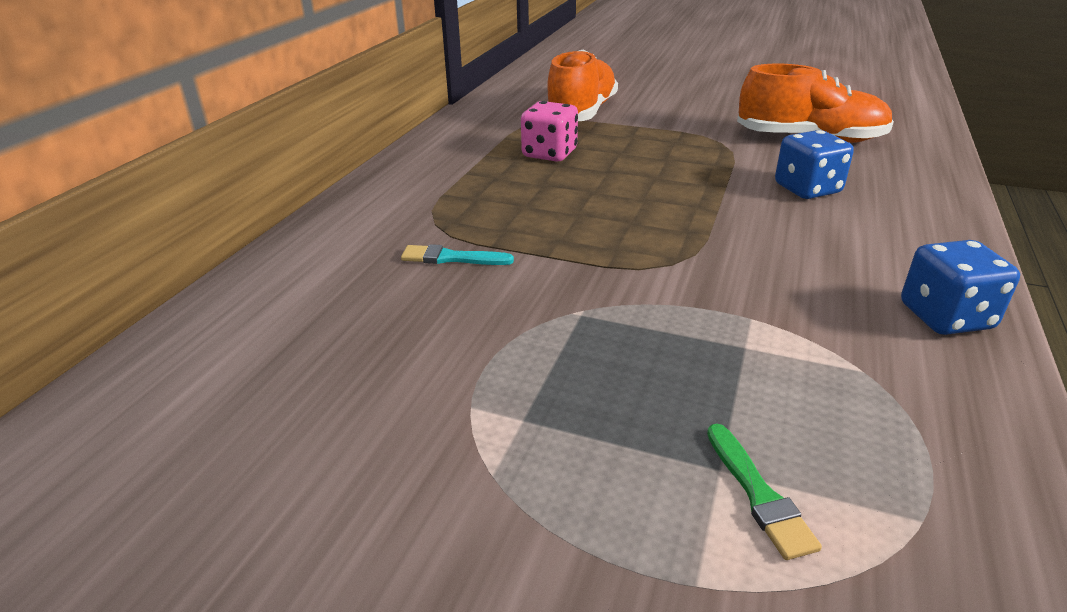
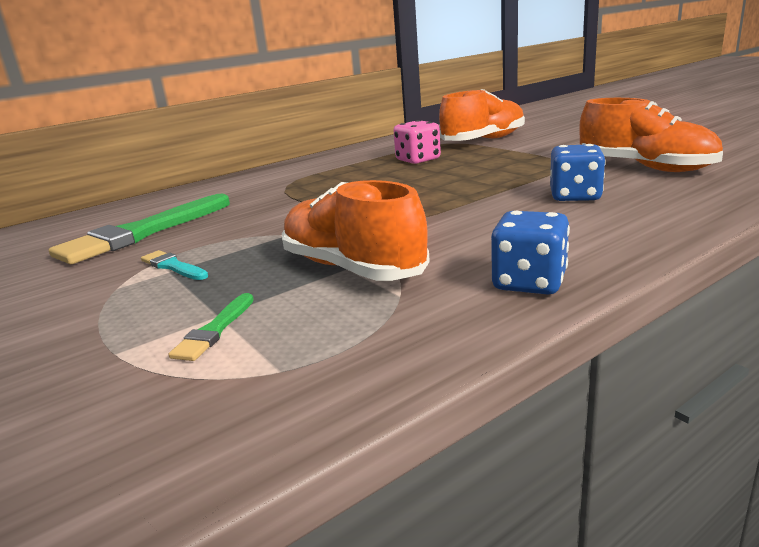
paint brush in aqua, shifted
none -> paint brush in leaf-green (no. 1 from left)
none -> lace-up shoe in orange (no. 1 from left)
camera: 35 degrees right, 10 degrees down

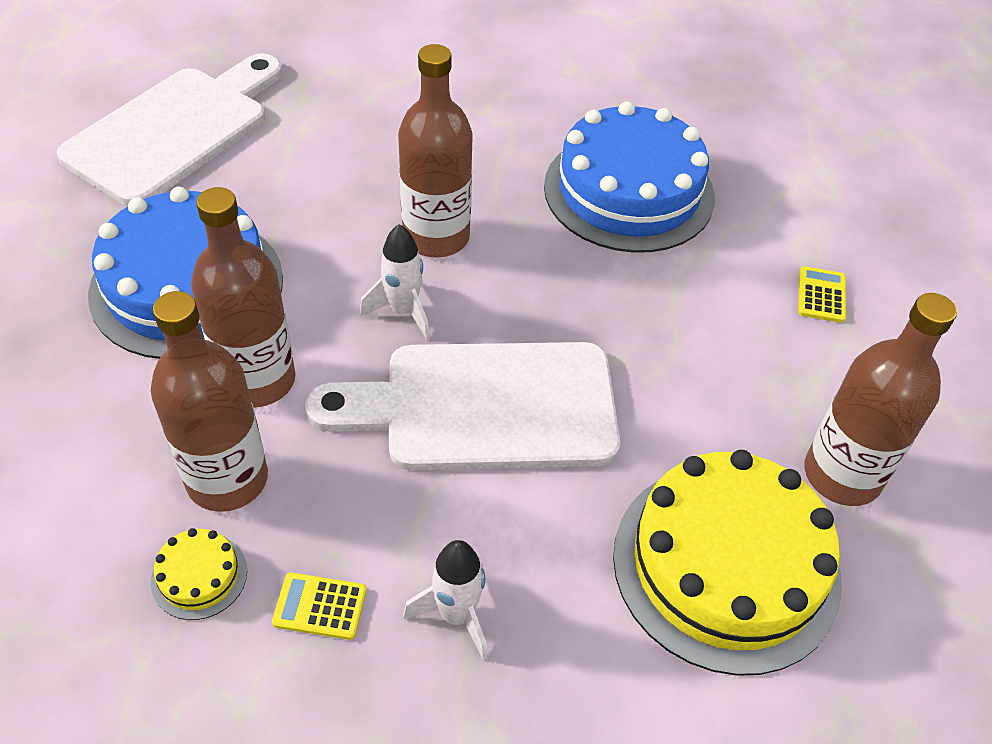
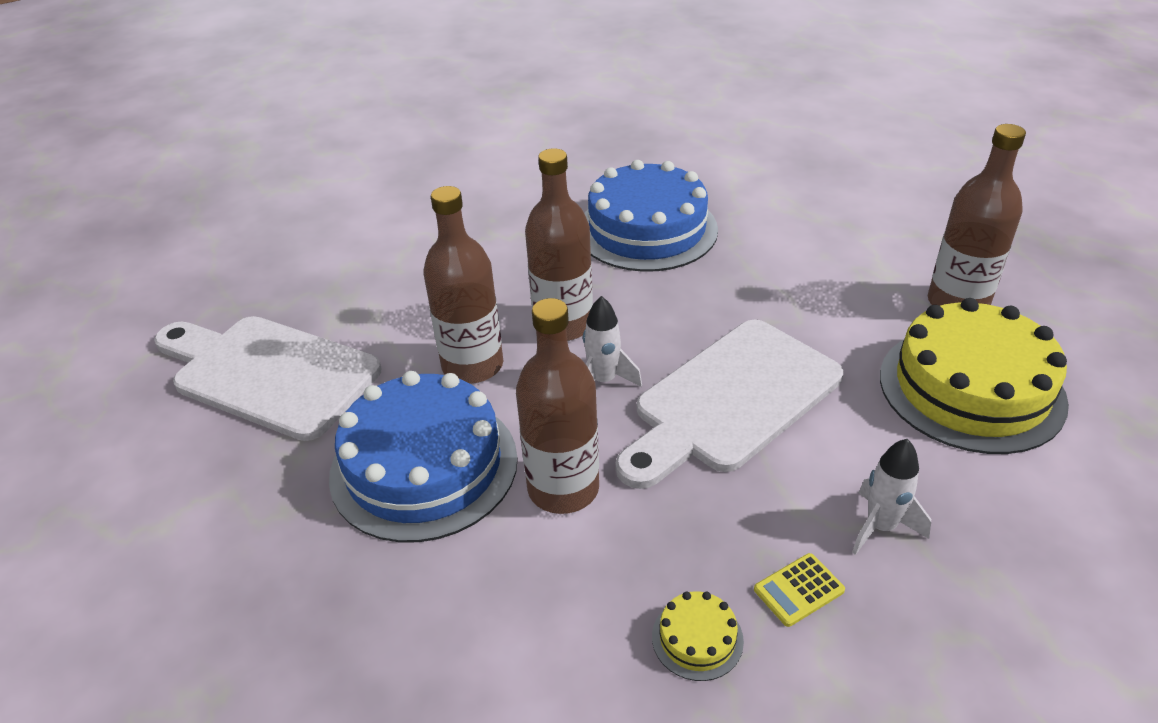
chopping board in snow-white (no. 1 from left), 60 degrees counterclockwise
flask in russet (no. 1 from left), shifted
calculator in yellow (no. 2 from left) -> none
camera: 35 degrees left, 10 degrees down

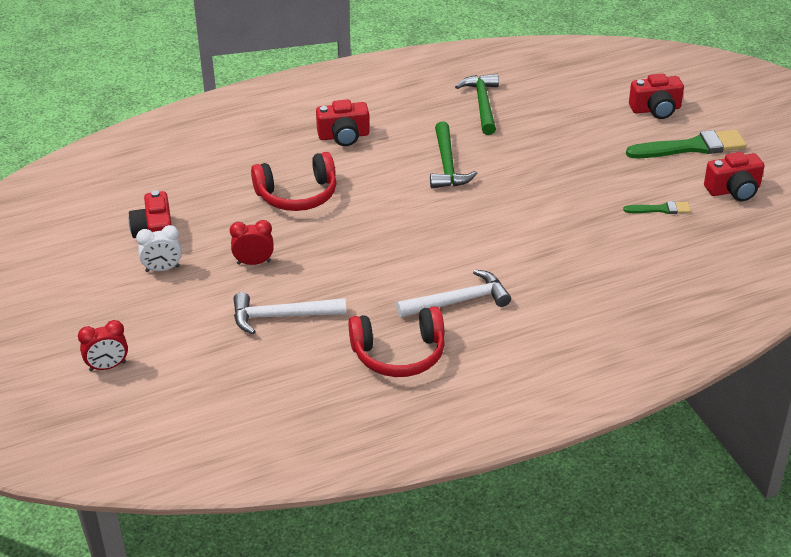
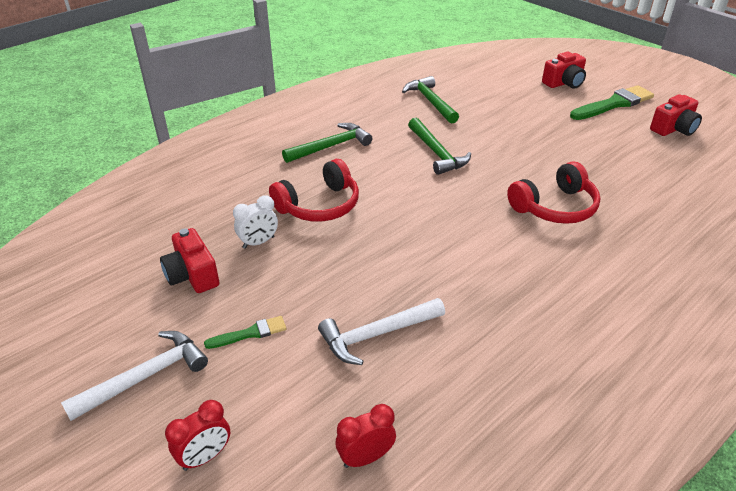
alarm clock in snow-white, shifted
alarm clock in red (no. 2 from left), shifted
camera in red (no. 2 from left) -> carpenter's hammer in leaf-green (no. 1 from left)
headset in red (no. 2 from left), shifted
carpenter's hammer in snow-white (no. 2 from left in the first image) -> carpenter's hammer in snow-white (no. 1 from left), shifted
paint brush in leaf-green (no. 1 from left), shifted
camera: 20 degrees left, 0 degrees up

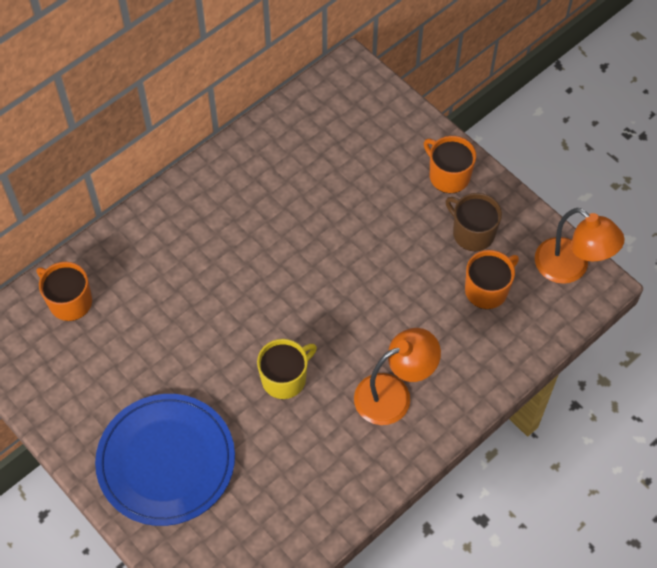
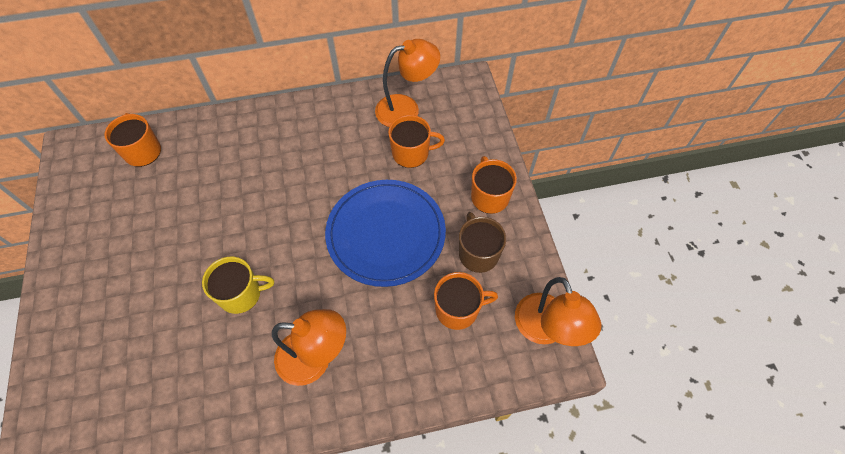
plate in cobalt, shifted
none -> desk lamp in orange (no. 2 from left)
none -> tea mug in orange (no. 2 from left)
camera: 30 degrees right, 0 degrees up

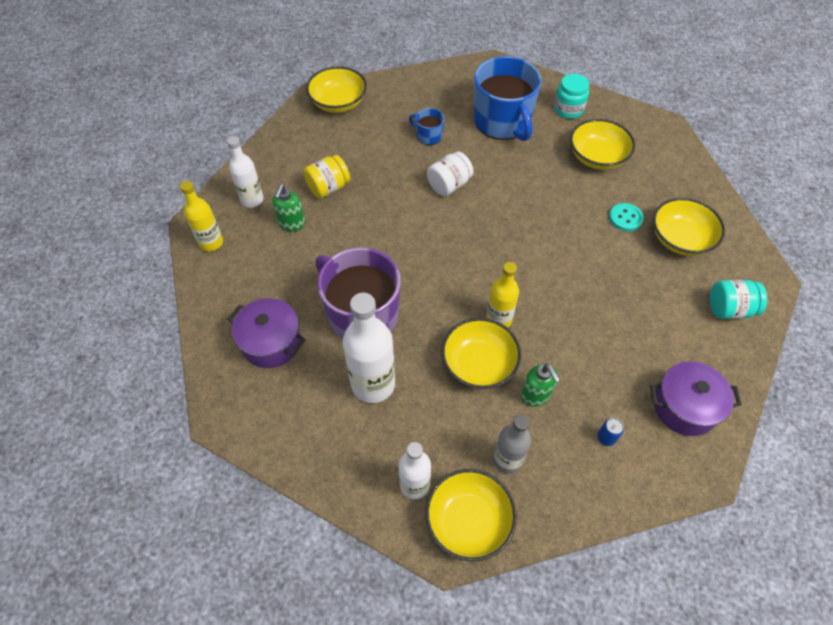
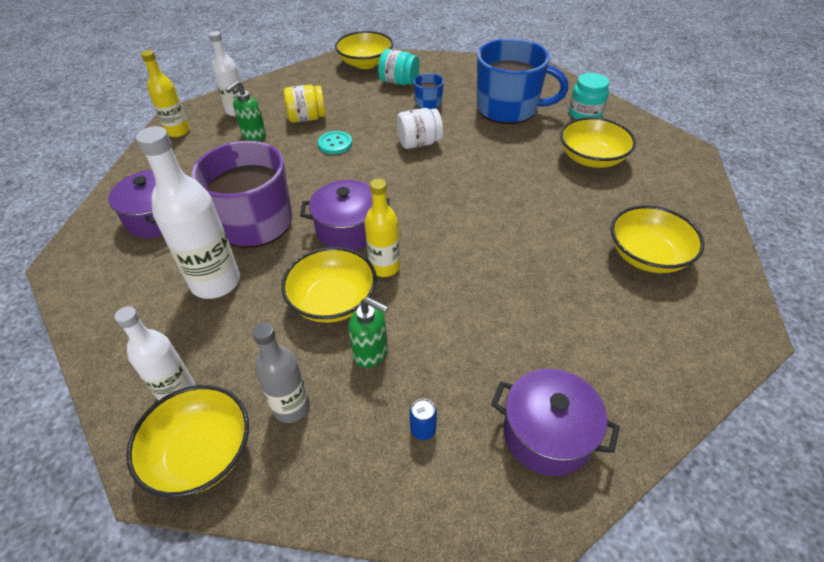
tea mug in cobalt (no. 2 from left), 75 degrees counterclockwise
pump bottle in leaf-green (no. 2 from left), 60 degrees counterclockwise
shirt button in aqua, shifted
preserve jar in aqua (no. 2 from left in the first image) -> preserve jar in aqua (no. 1 from left), shifted
none -> cooking pot in violet (no. 2 from left)
camera: 25 degrees right, 10 degrees down

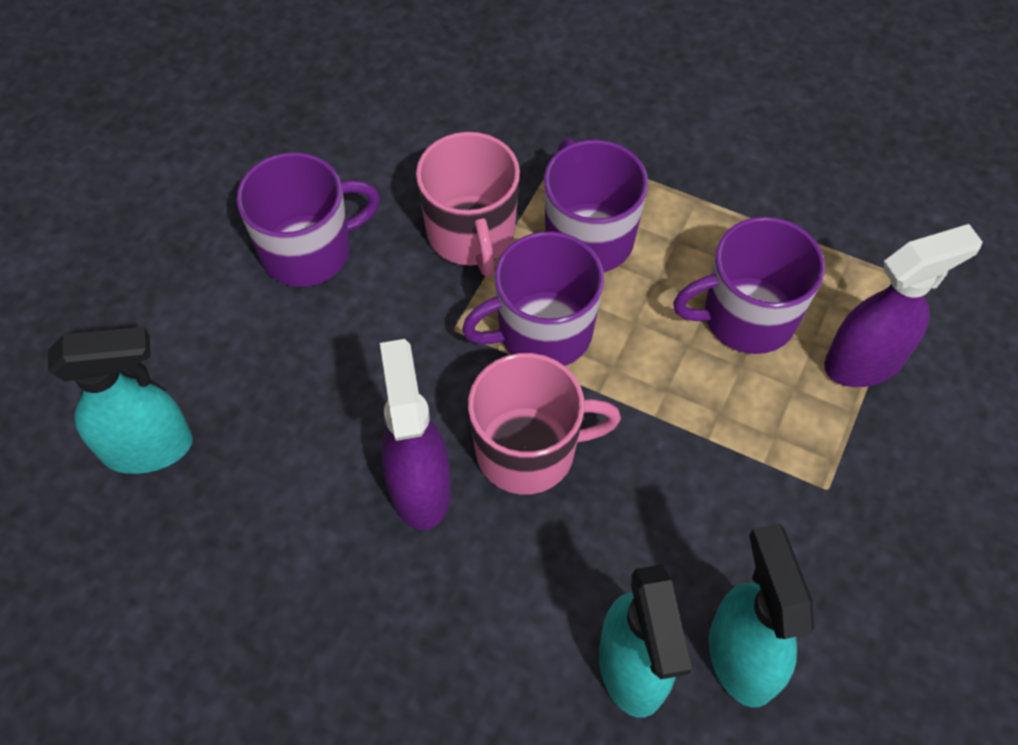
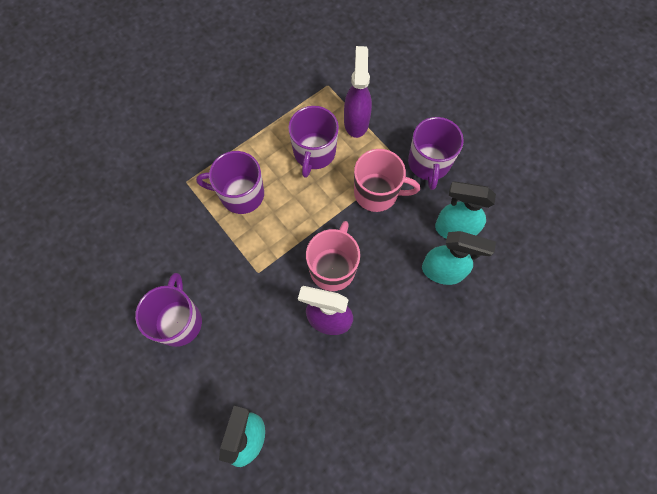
tea mug in rose-pink (no. 1 from left in the first image) -> tea mug in rose-pink (no. 2 from left), shifted
tea mug in violet (no. 2 from left in the first image) -> tea mug in violet (no. 4 from left), shifted
camera: 65 degrees left, 10 degrees up

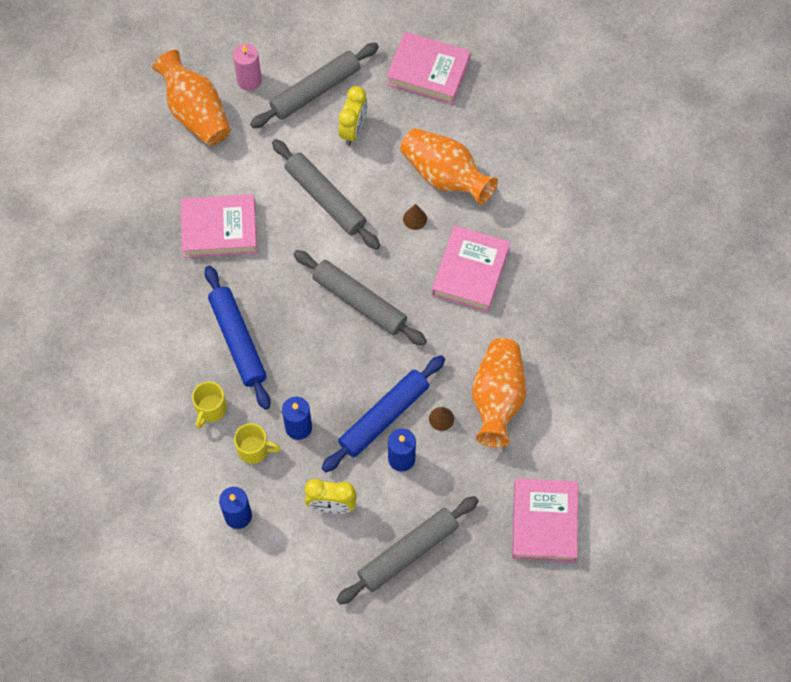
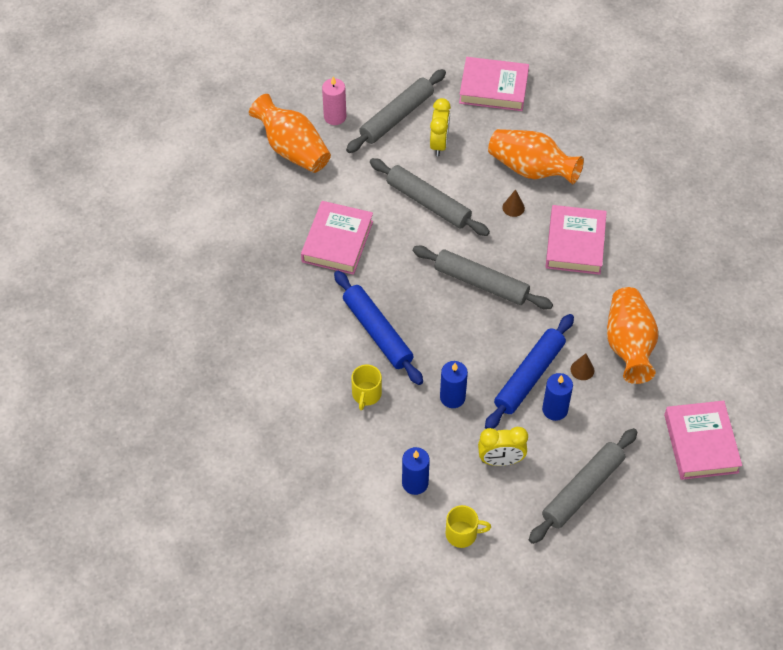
book in rose-pink (no. 1 from left), 60 degrees counterclockwise
tea mug in yellow (no. 2 from left), shifted
camera: 10 degrees left, 10 degrees down

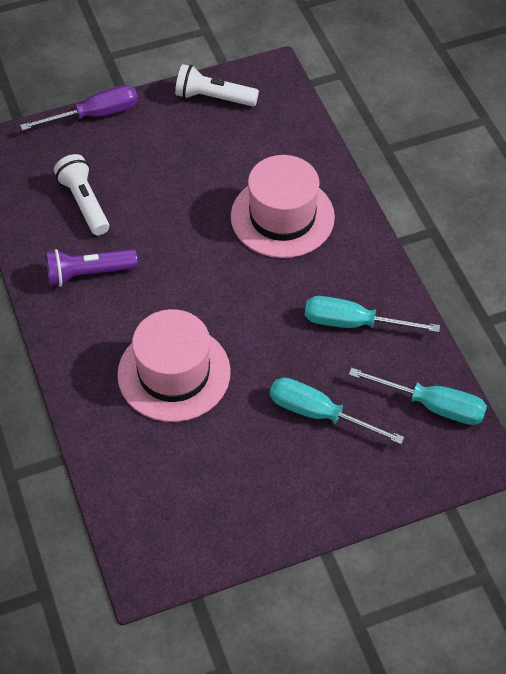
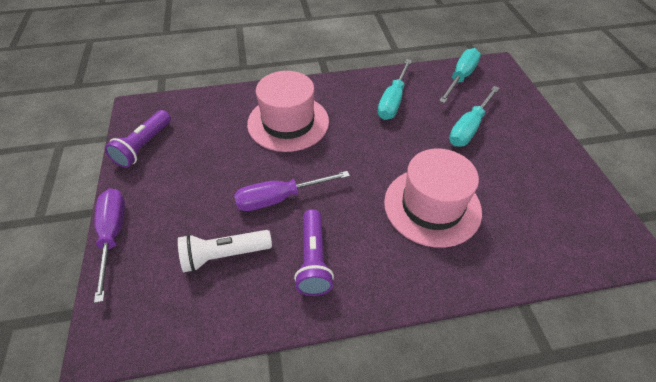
pocket torch in snow-white (no. 2 from left) -> pocket torch in violet (no. 1 from left)
none -> screwdriver in violet (no. 2 from left)
camera: 80 degrees left, 5 degrees down

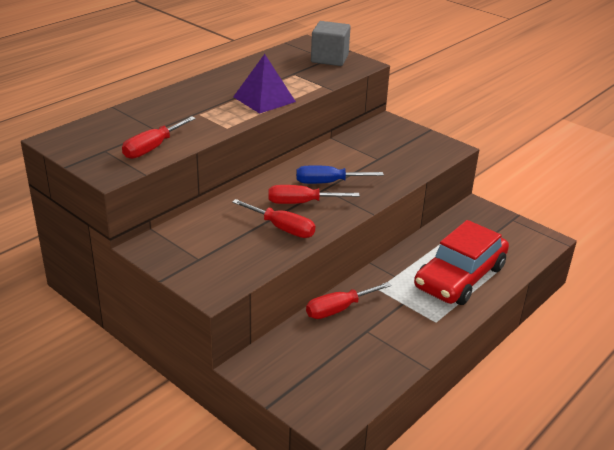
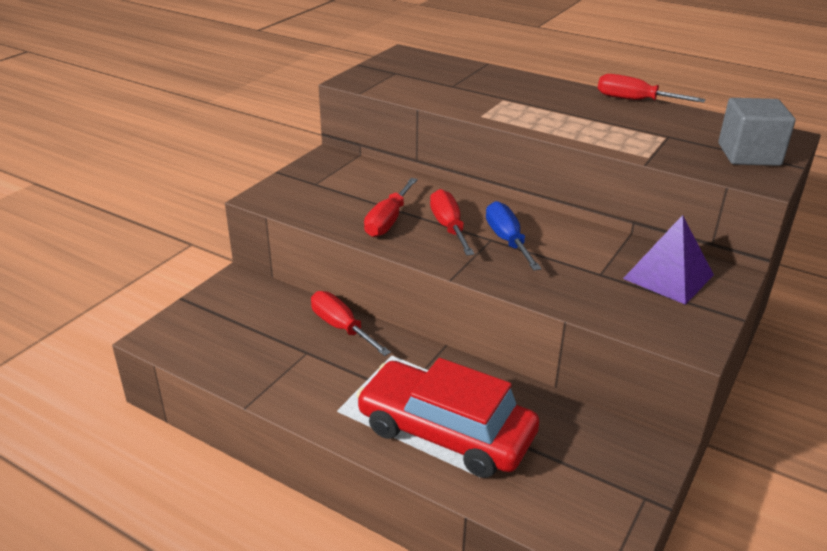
screwdriver in red (no. 1 from left in the first image) -> screwdriver in red (no. 4 from left), shifted
solid pyramid in violet, shifted
camera: 80 degrees right, 0 degrees up

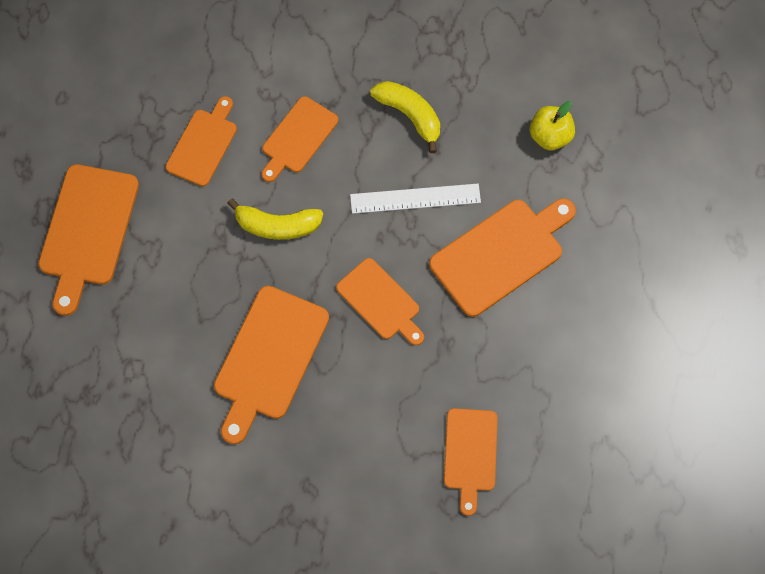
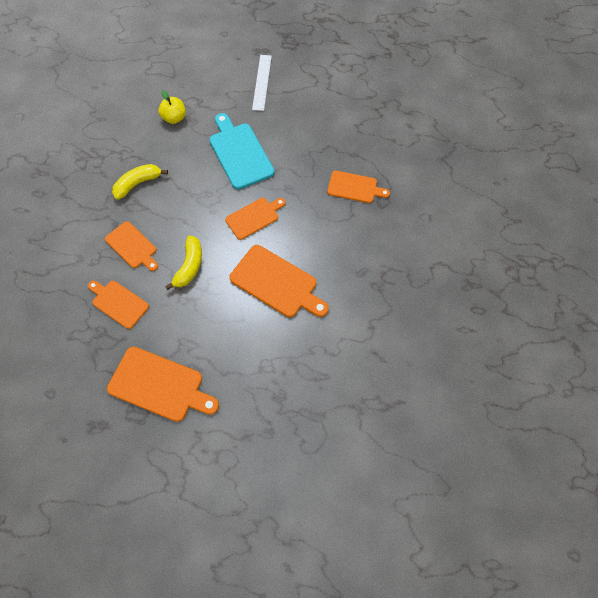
ruler in snow-white, shifted
chopping board in orange (no. 7 from left) -> chopping board in aqua
camera: 80 degrees left, 5 degrees down

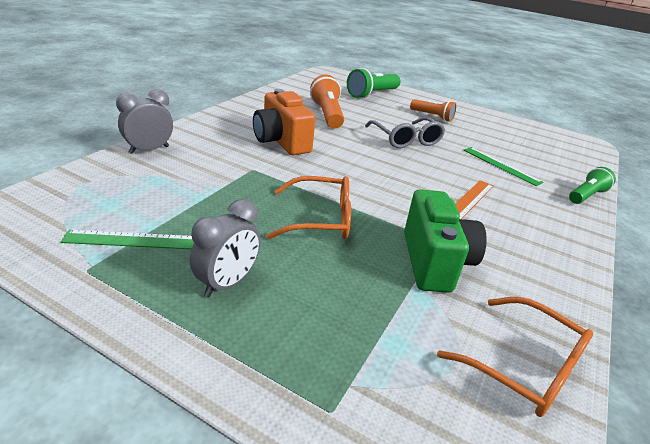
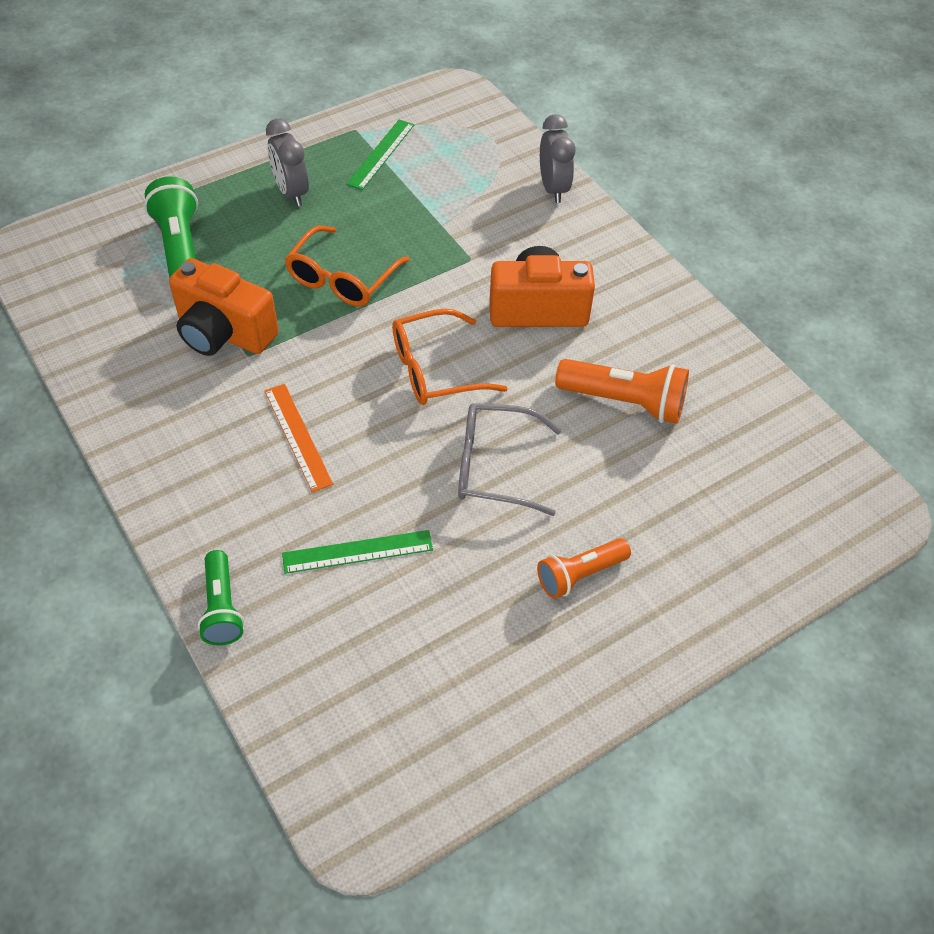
pocket torch in leaf-green (no. 1 from left), shifted
camera in leaf-green -> camera in orange (no. 1 from left)
eyeglasses in orange (no. 2 from left), shifted
camera: 120 degrees right, 20 degrees up

